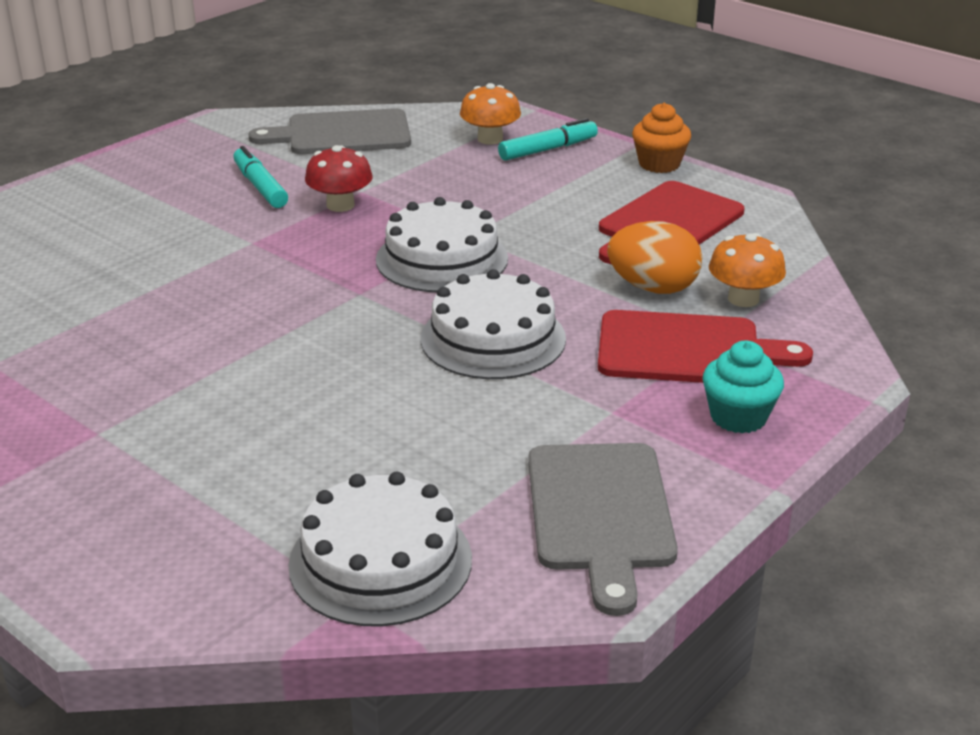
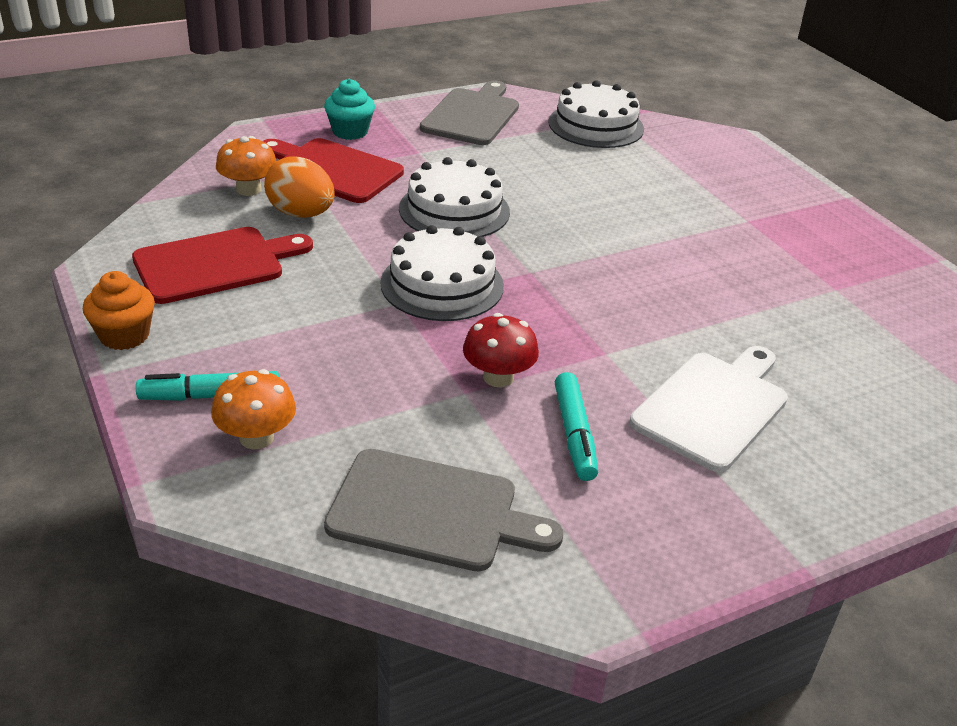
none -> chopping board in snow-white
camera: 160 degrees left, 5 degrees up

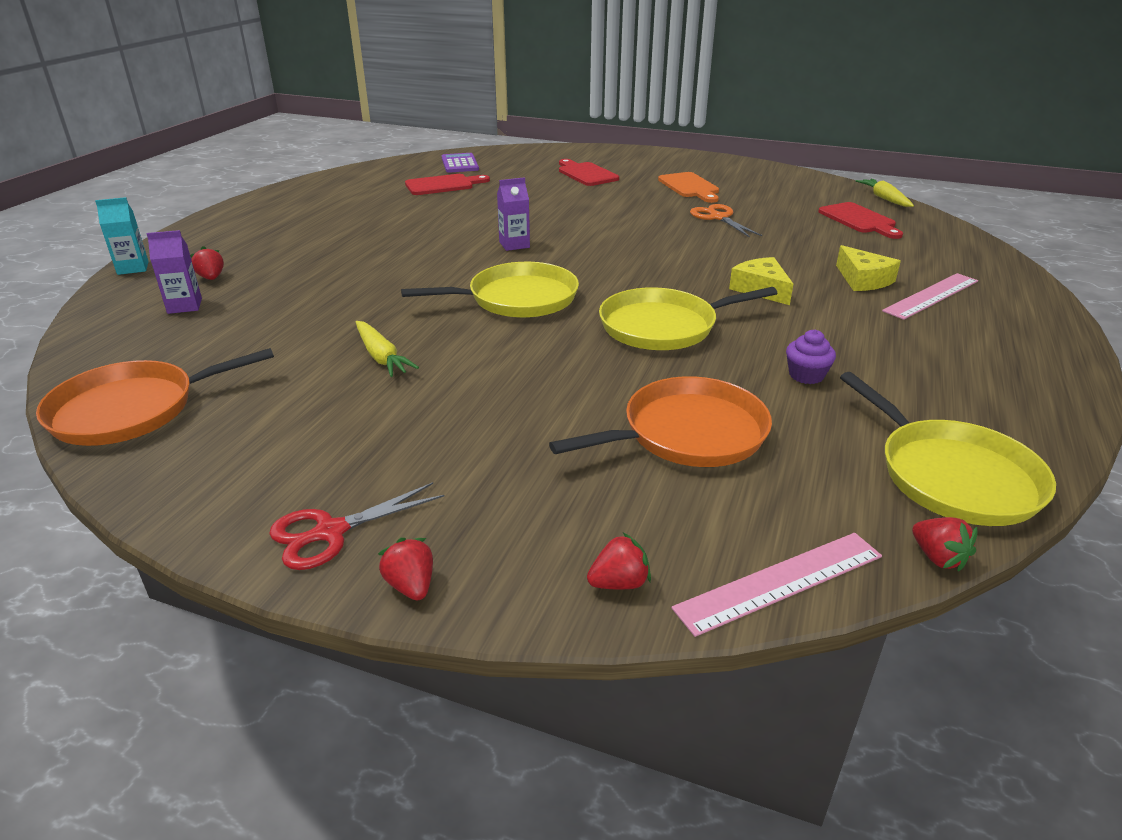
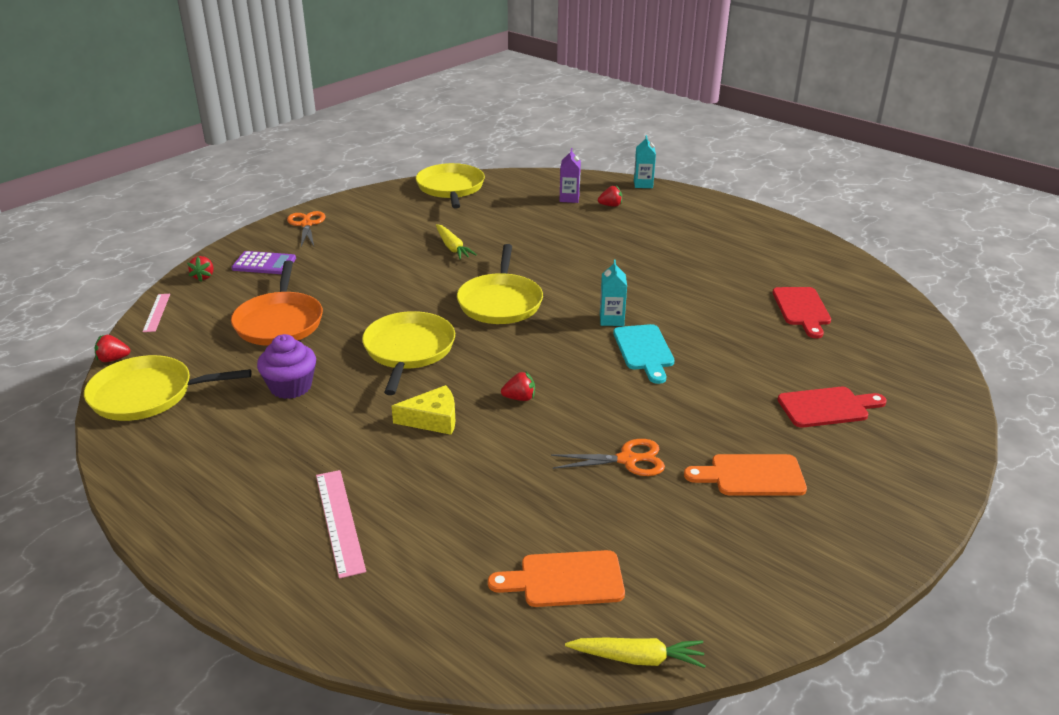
pan in orange (no. 1 from left) -> pan in yellow (no. 3 from left)
scissors in red -> scissors in orange (no. 1 from left)
toy carrot in yellow (no. 1 from left), 105 degrees counterclockwise
strawberry in red (no. 2 from left in the first image) -> strawberry in red (no. 3 from left), shifted
calculator in violet, shifted
carton in violet (no. 2 from left) -> carton in aqua (no. 1 from left)
ruler in rose-pink (no. 1 from left), x0.64
muffin in violet, x1.56
chopping board in red (no. 3 from left) -> chopping board in orange (no. 1 from left)
cheese in yellow (no. 2 from left) -> none
none -> chopping board in aqua
camera: 110 degrees right, 0 degrees up

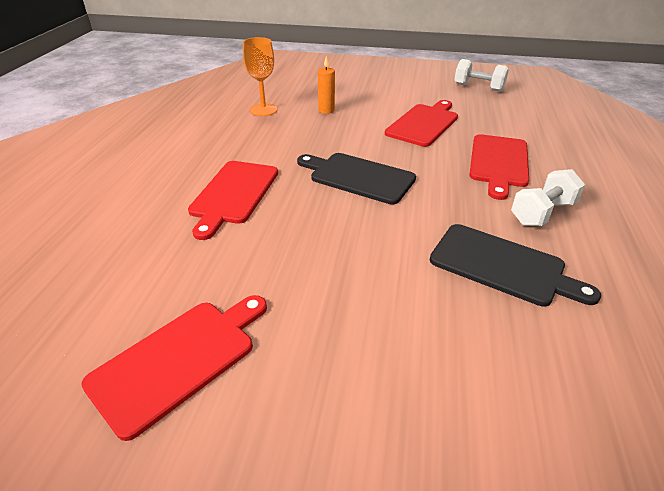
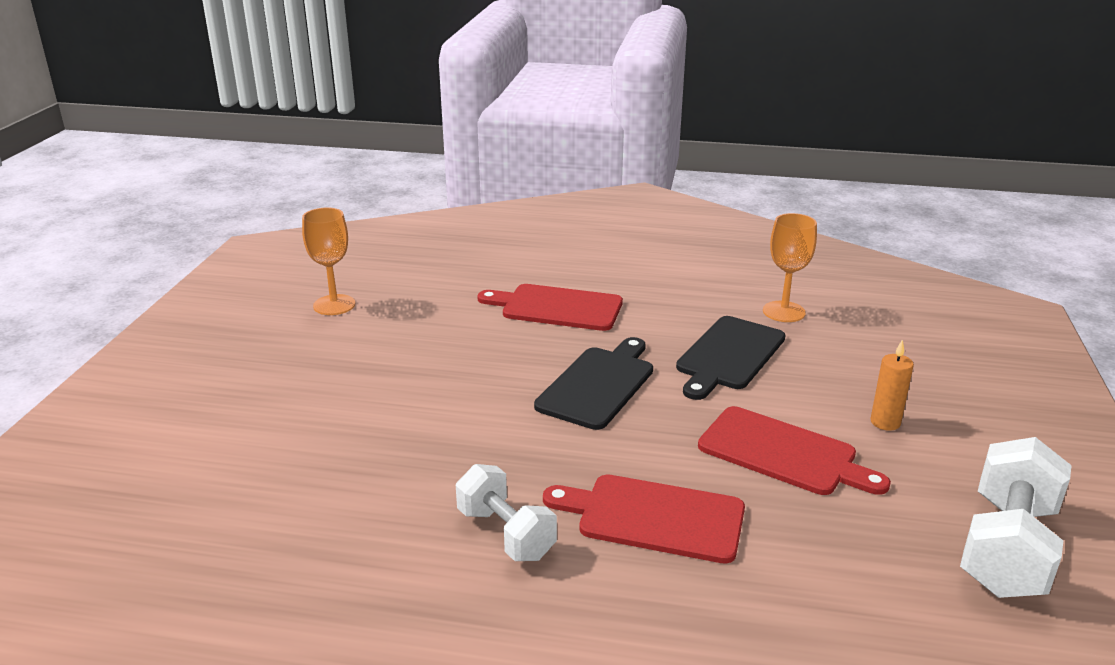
chopping board in red (no. 1 from left) -> wine glass in orange (no. 1 from left)
candle in orange, shifted
chopping board in ebony (no. 2 from left), shifted
hand weight in snow-white (no. 1 from left in the first image) -> hand weight in snow-white (no. 2 from left), x1.50
camera: 90 degrees right, 10 degrees down

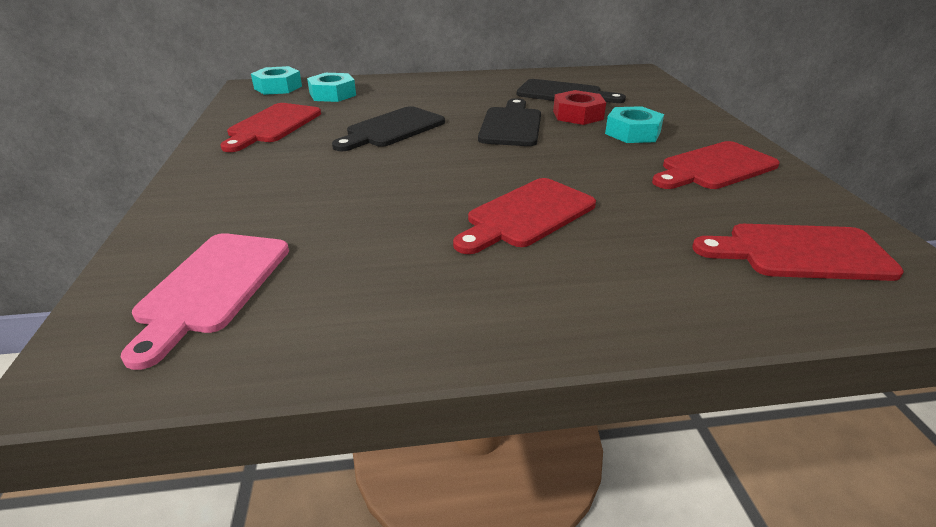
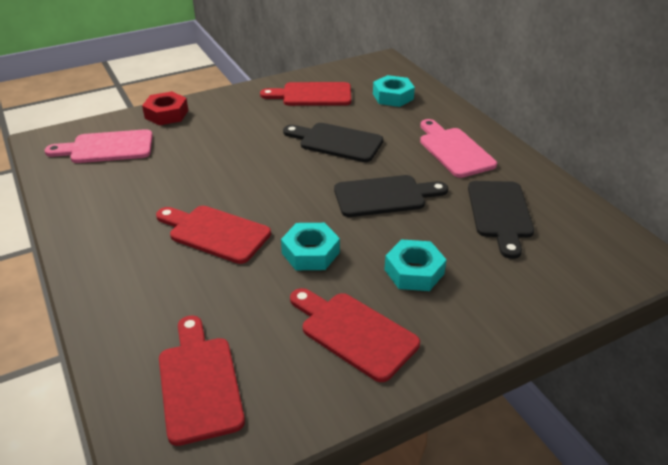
nut in aqua (no. 1 from left), shifted
nut in red, shifted
none -> chopping board in rose-pink (no. 2 from left)
camera: 70 degrees right, 5 degrees up

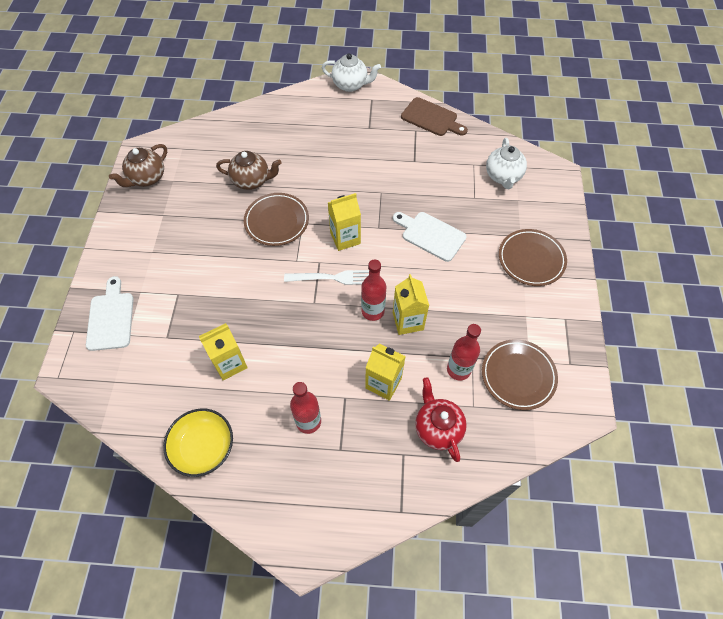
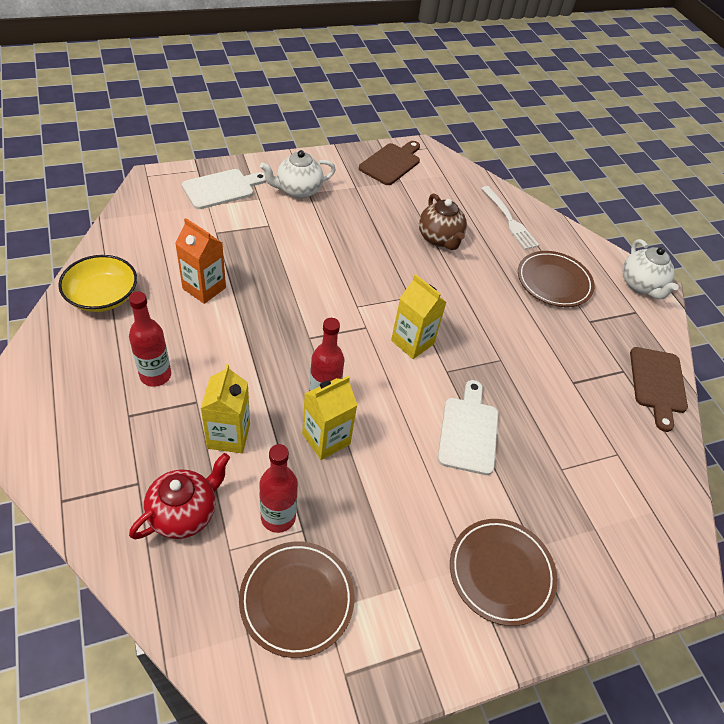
tea pot in russet (no. 1 from left) -> chopping board in russet (no. 1 from left)
carton in yellow (no. 1 from left) -> carton in orange
plate in russet (no. 1 from left in the first image) -> plate in russet (no. 3 from left), shifted
dinner fork in snow-white, shifted
tea pot in snow-white (no. 2 from left in the first image) -> tea pot in snow-white (no. 1 from left), shifted
camera: 60 degrees right, 10 degrees down

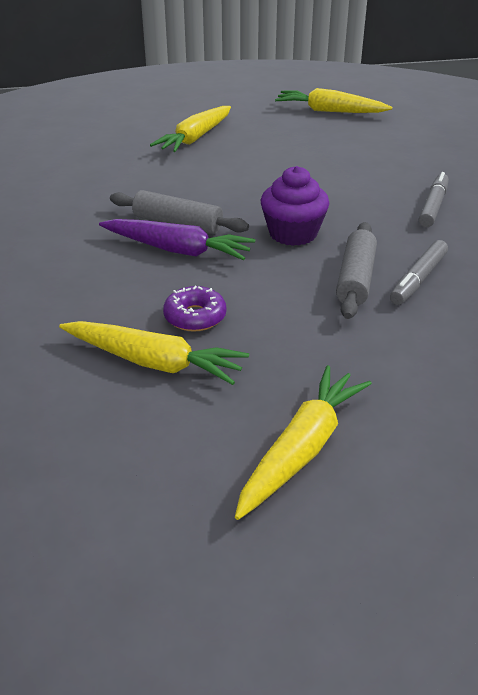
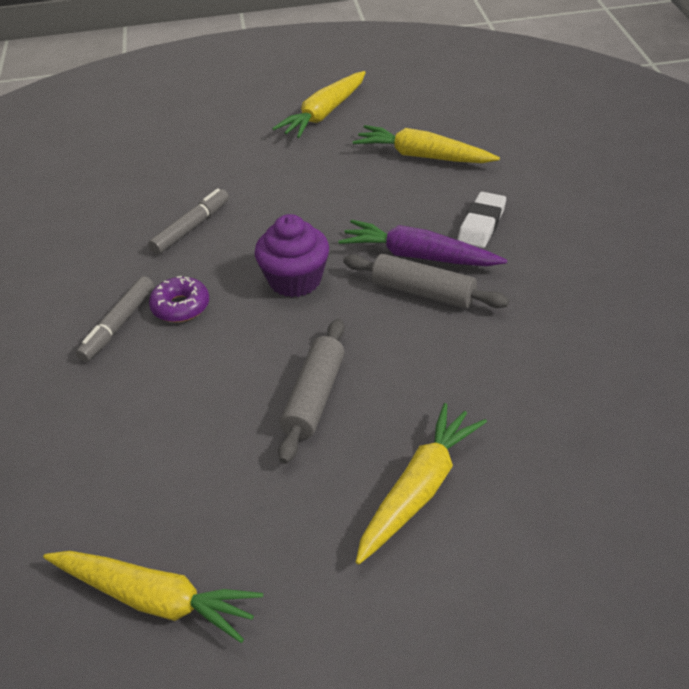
doughnut in violet, shifted
pastry roller in ash-grey (no. 2 from left in the first image) -> pastry roller in ash-grey (no. 1 from left), shifted
none -> gum eraser in snow-white
camera: 175 degrees left, 5 degrees up

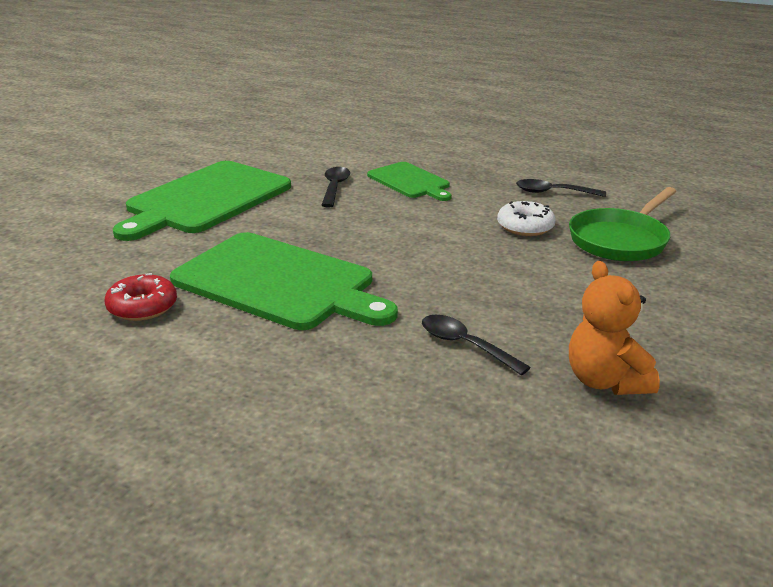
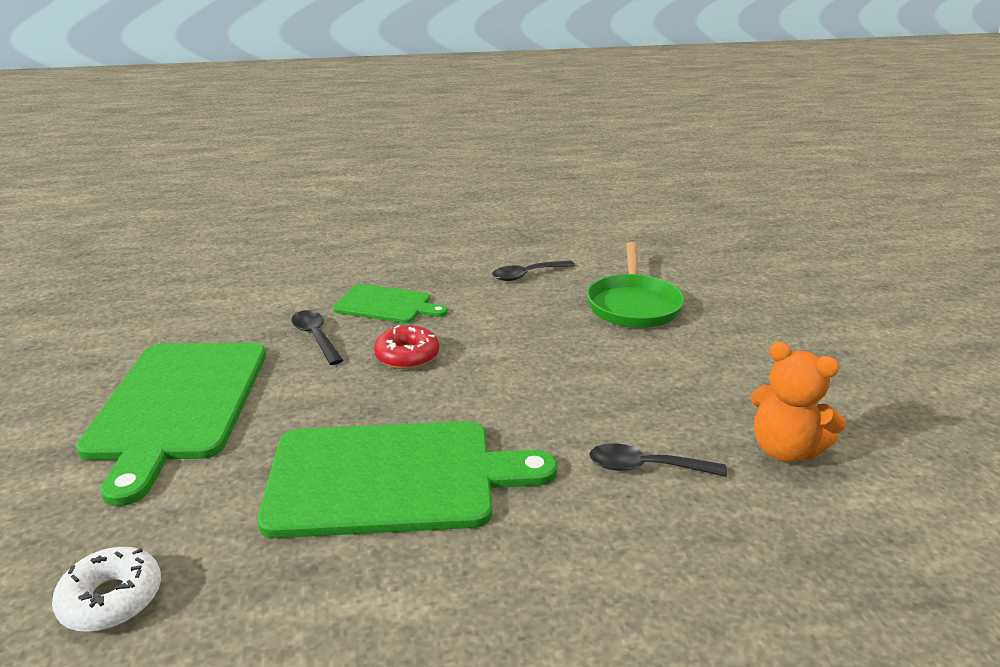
doughnut in red, shifted
doughnut in snow-white, shifted
camera: 35 degrees left, 0 degrees up

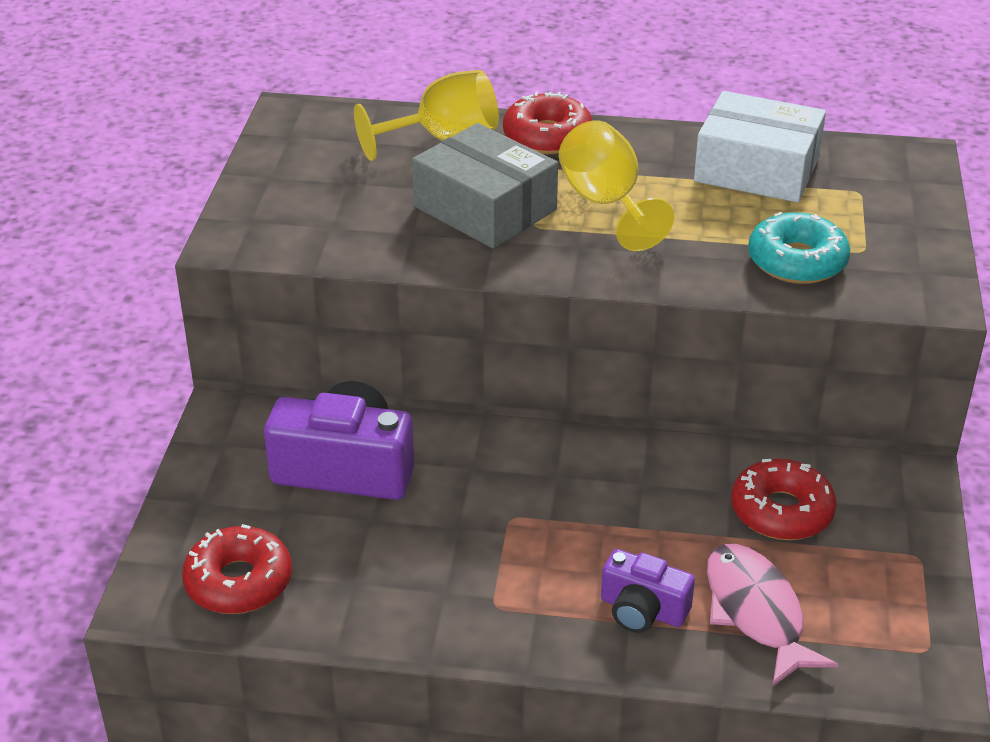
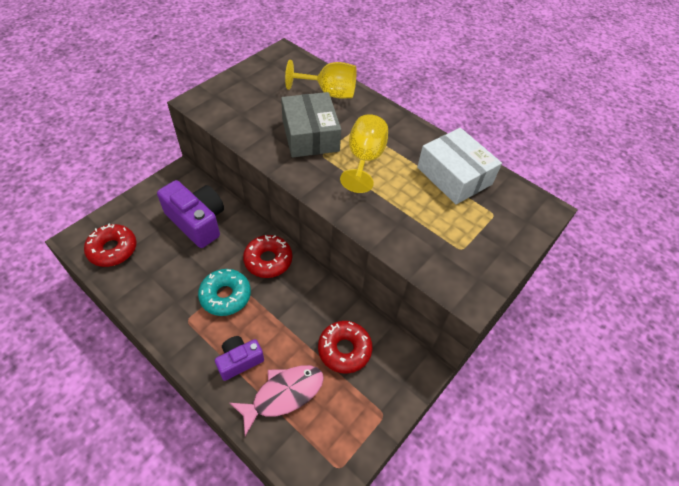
doughnut in red (no. 2 from left), shifted
camera in violet (no. 2 from left), 90 degrees clockwise
fish figure in rose-pink, 45 degrees clockwise
doughnut in aqua, shifted
camera: 30 degrees right, 15 degrees up

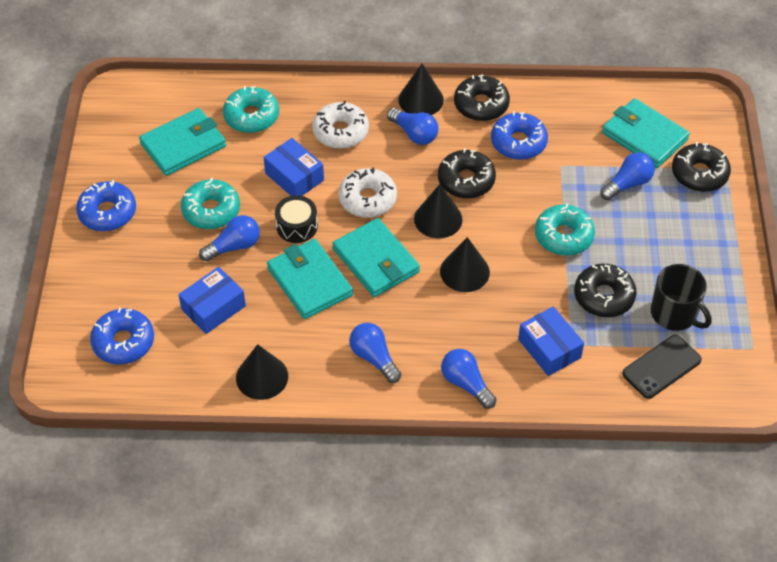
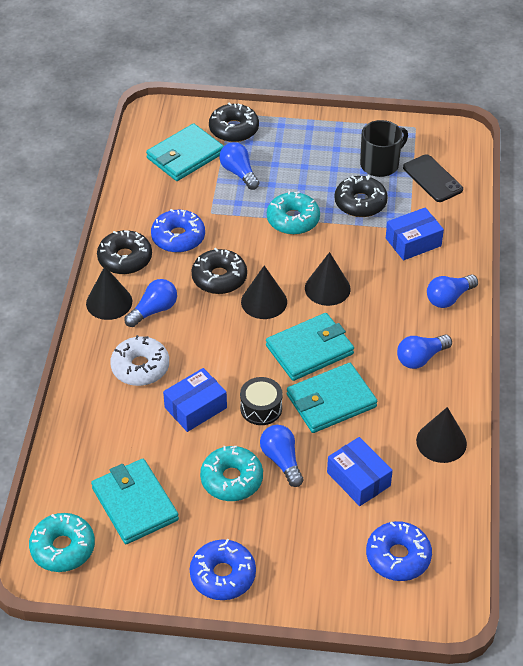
doughnut in aqua (no. 2 from left in the first image) -> doughnut in aqua (no. 1 from left), shifted
doughnut in snow-white (no. 2 from left) -> none
camera: 85 degrees left, 5 degrees down

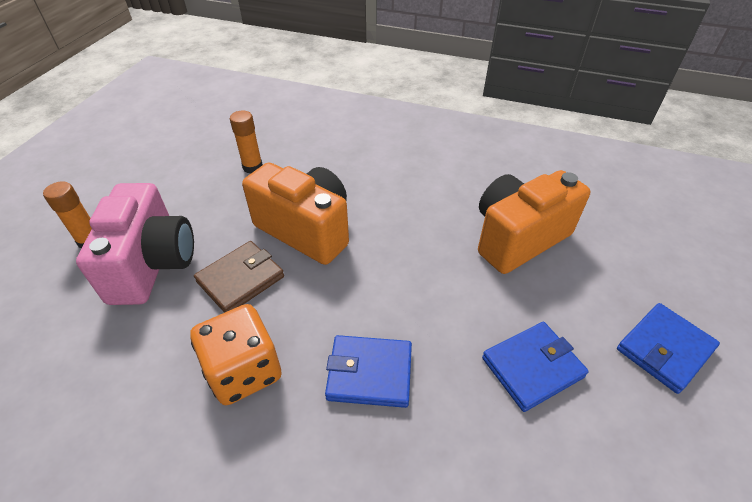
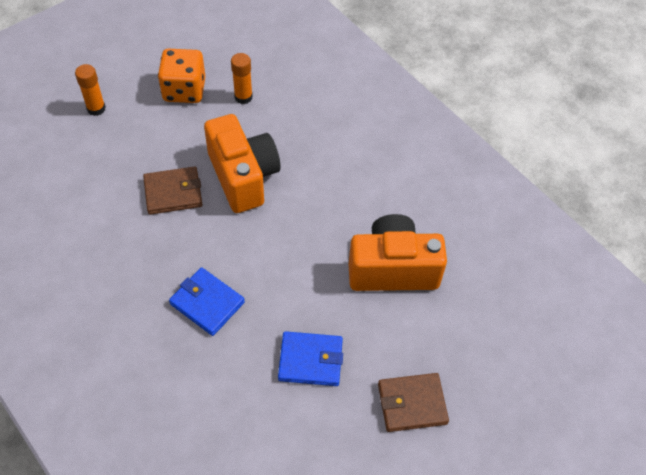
camera in rose-pink -> none
die in orange, shifted
card wallet in cobalt (no. 3 from left) -> card wallet in russet (no. 2 from left)
camera: 30 degrees right, 10 degrees up

